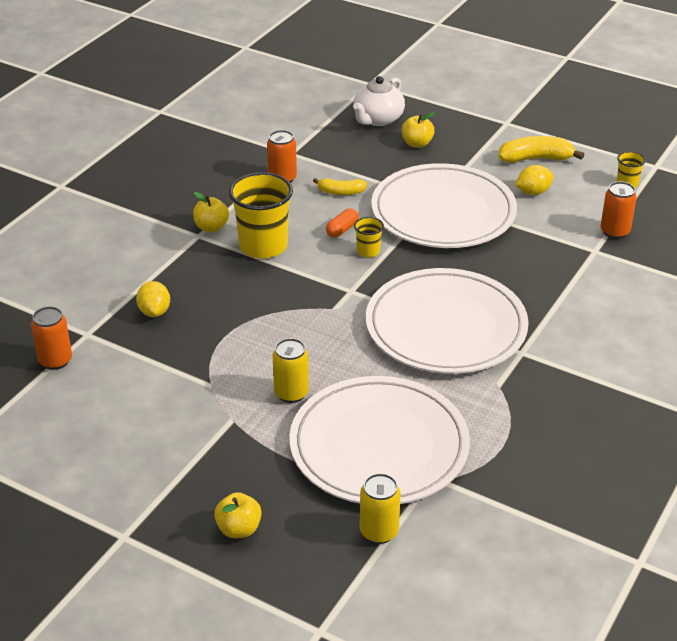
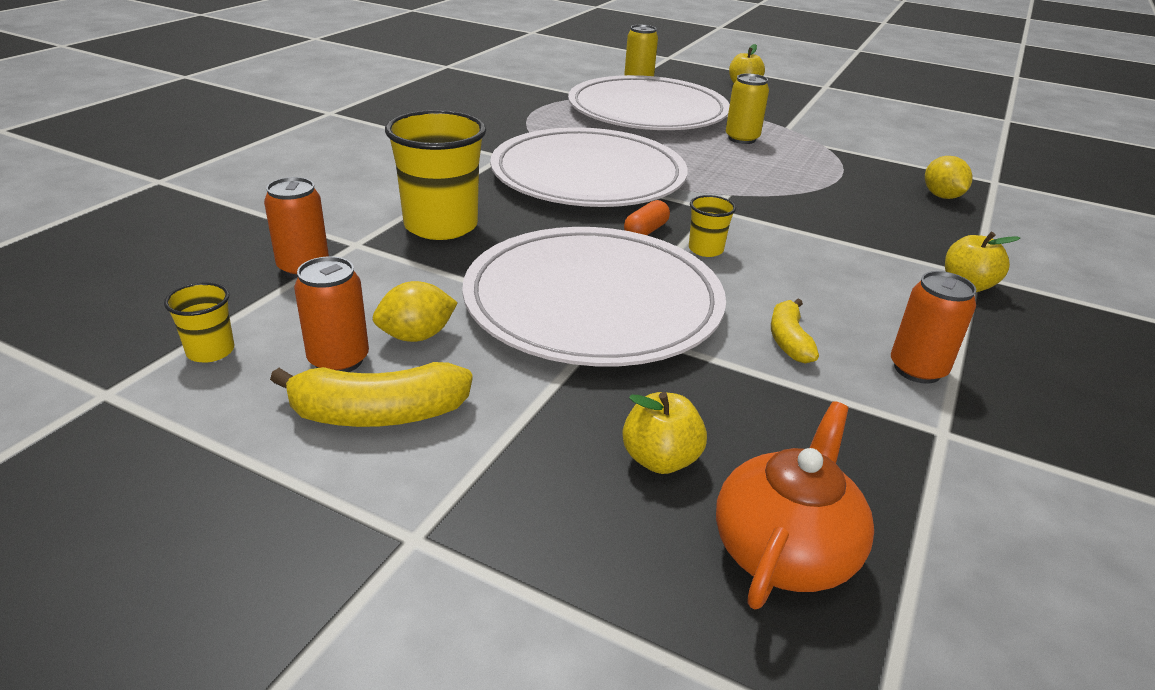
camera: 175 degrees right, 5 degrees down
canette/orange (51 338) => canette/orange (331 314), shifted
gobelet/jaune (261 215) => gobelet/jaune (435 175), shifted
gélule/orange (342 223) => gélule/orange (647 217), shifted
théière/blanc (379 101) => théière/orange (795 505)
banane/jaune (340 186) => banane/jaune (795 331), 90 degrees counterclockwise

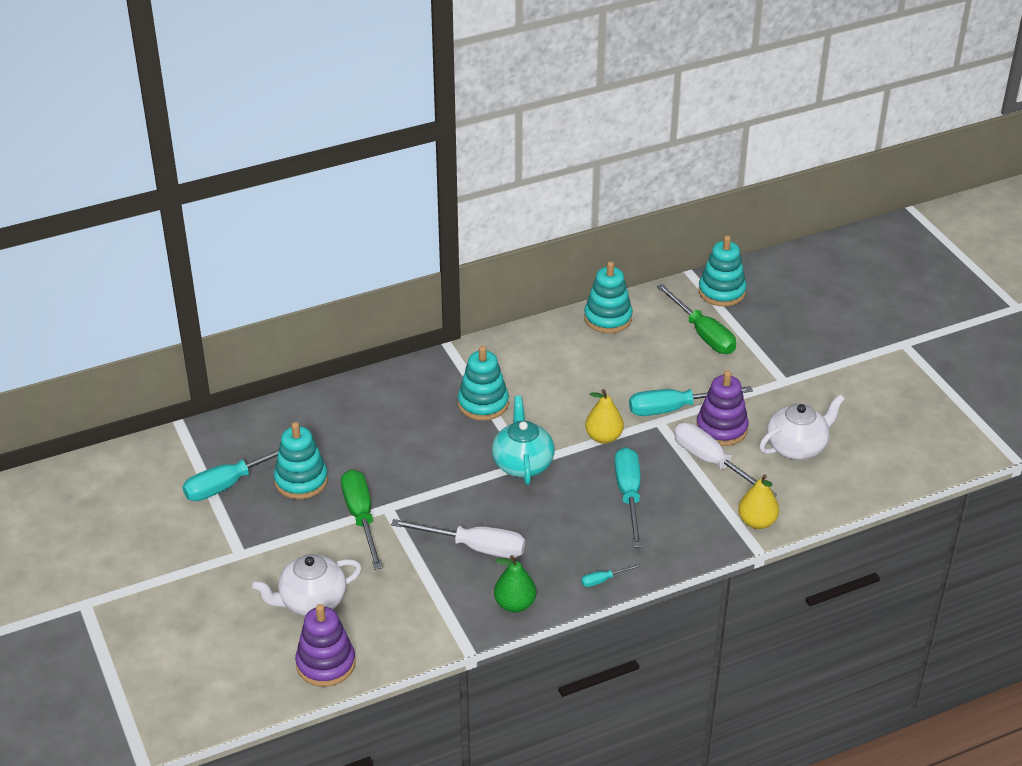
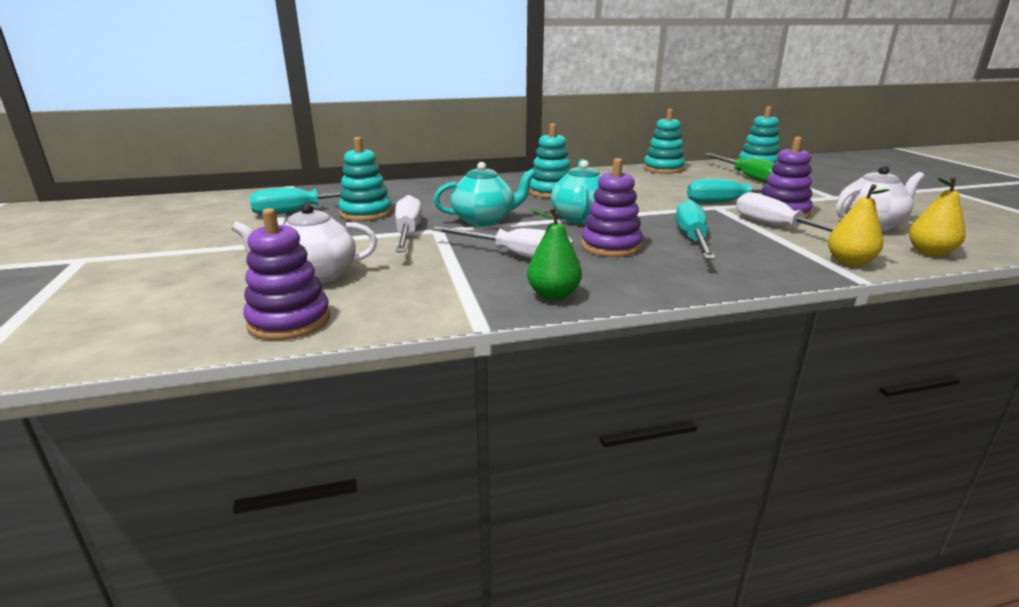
camera: 10 degrees right, 15 degrees down
tournevis/turquoise (611 575) => nothing
nothing => théière/turquoise (485 194)
nothing => jouet à empiler/violet (612 207)
poire/jaune (604 416) => poire/jaune (937 216), shifted
tournevis/vert (362 519) => tournevis/blanc (408 223)

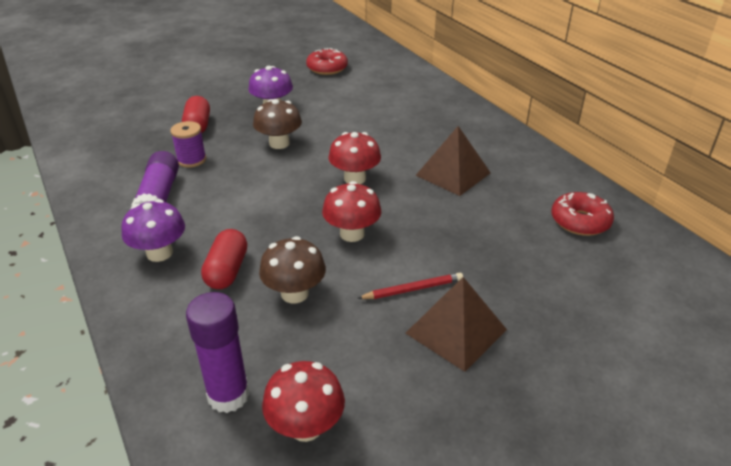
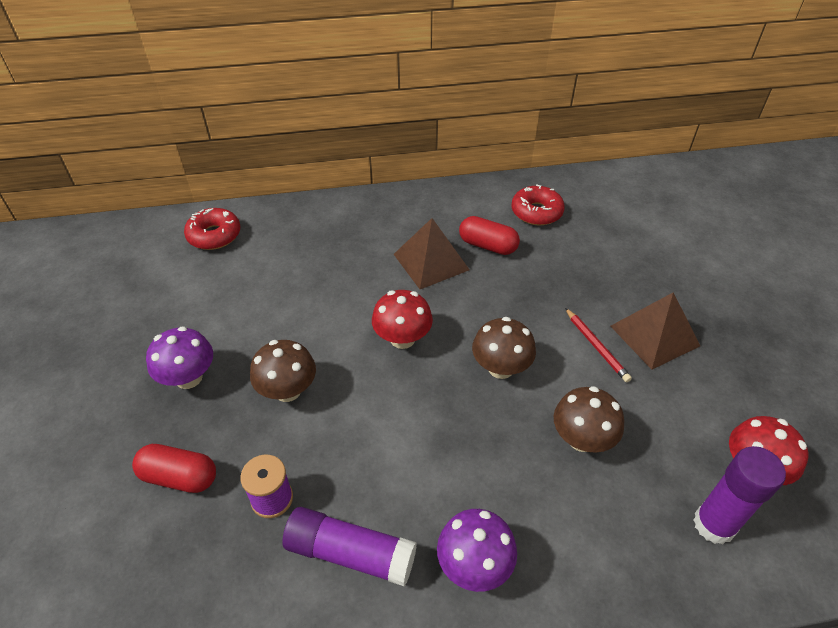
camera: 70 degrees left, 10 degrees up
gélule/rouge (224 259) => gélule/rouge (489 235), shifted
beignet/rouge (327 61) => beignet/rouge (212 229), shifted
champignon/rouge (351 211) => champignon/marron (504 348)
crayon/rouge (410 286) => crayon/rouge (598 345), 150 degrees clockwise

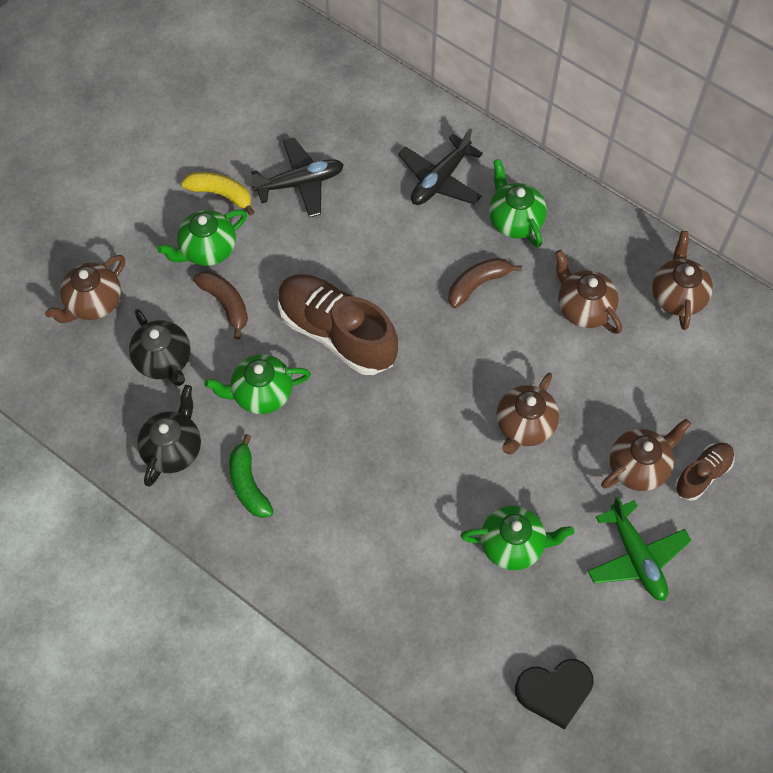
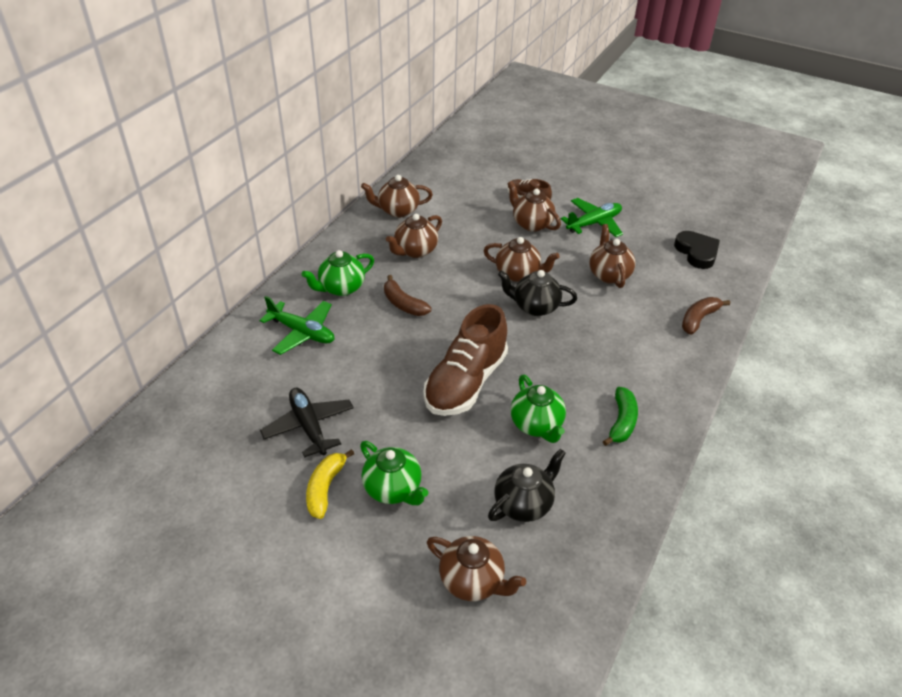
camera: 100 degrees left, 20 degrees down
théière/noir (169 436) => théière/noir (537 293), shifted
banane/marron (220 305) => banane/marron (706 316), shifted
avion/noir (440 166) => avion/vert (297 325)
théière/vert (517 538) => théière/marron (612 256)
banane/vert (251 476) => banane/vert (620 416), 45 degrees counterclockwise

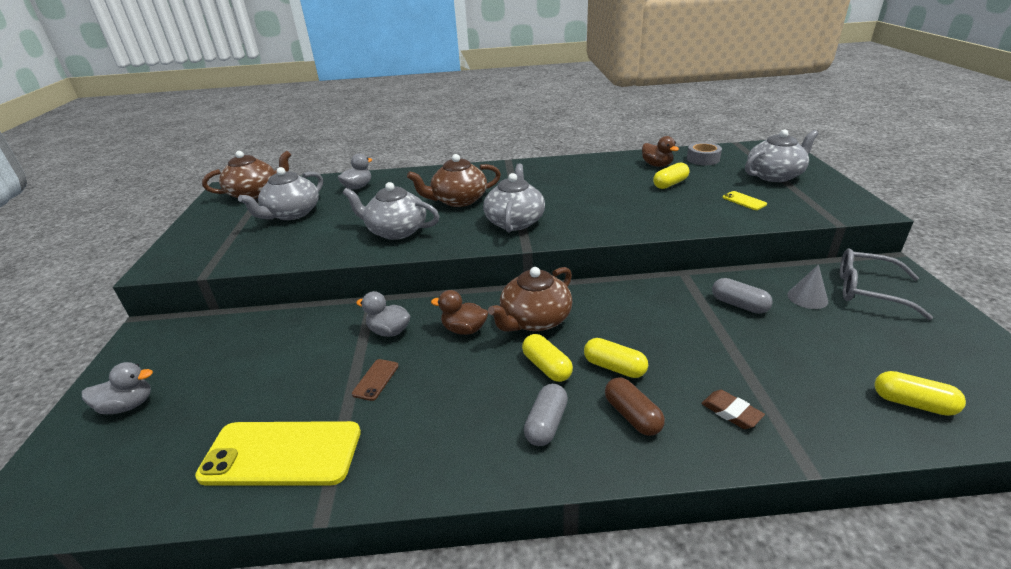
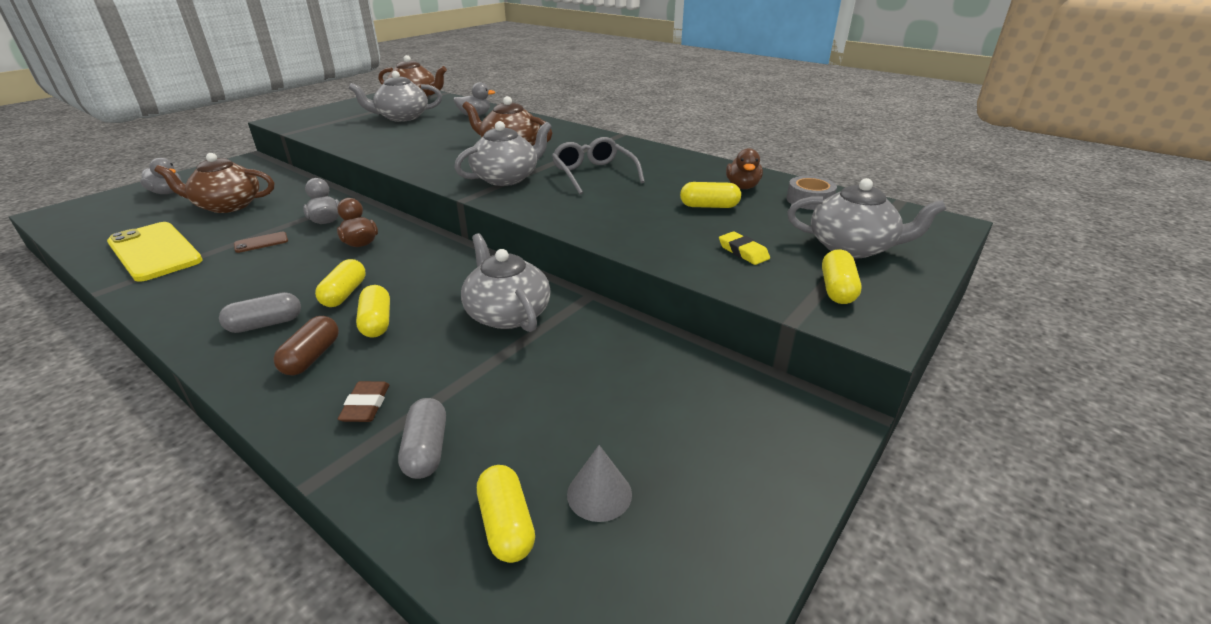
camera: 40 degrees right, 0 degrees up
nothing => gélule/jaune (842 277)
théière/gris (391 211) => théière/gris (506 282), shifted
théière/marron (530 299) => théière/marron (214 183), shifted
gélule/gris (742 296) => gélule/gris (422 438), shifted
cône/gris (807 286) => cône/gris (599 483), shifted
lunettes/gris (886 284) => lunettes/gris (598 166), shifted
téléphone/jaune (744 200) => gomme/jaune (744 248)

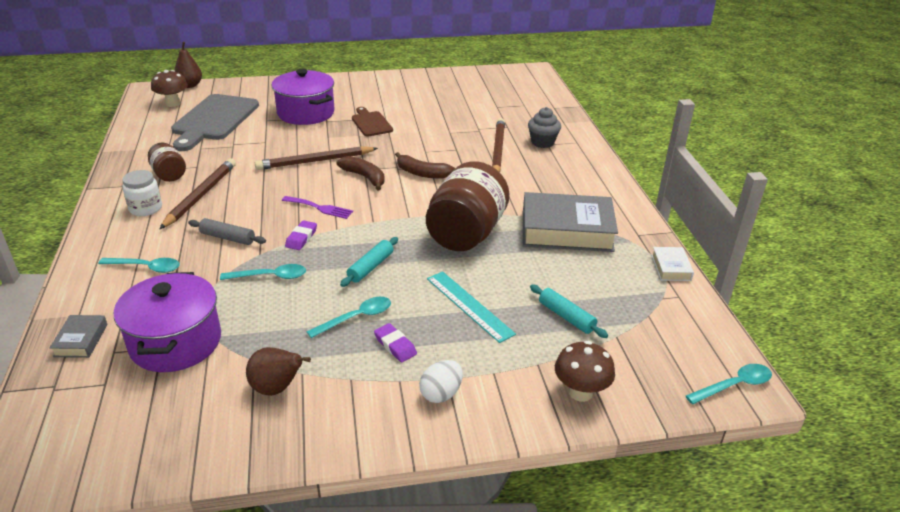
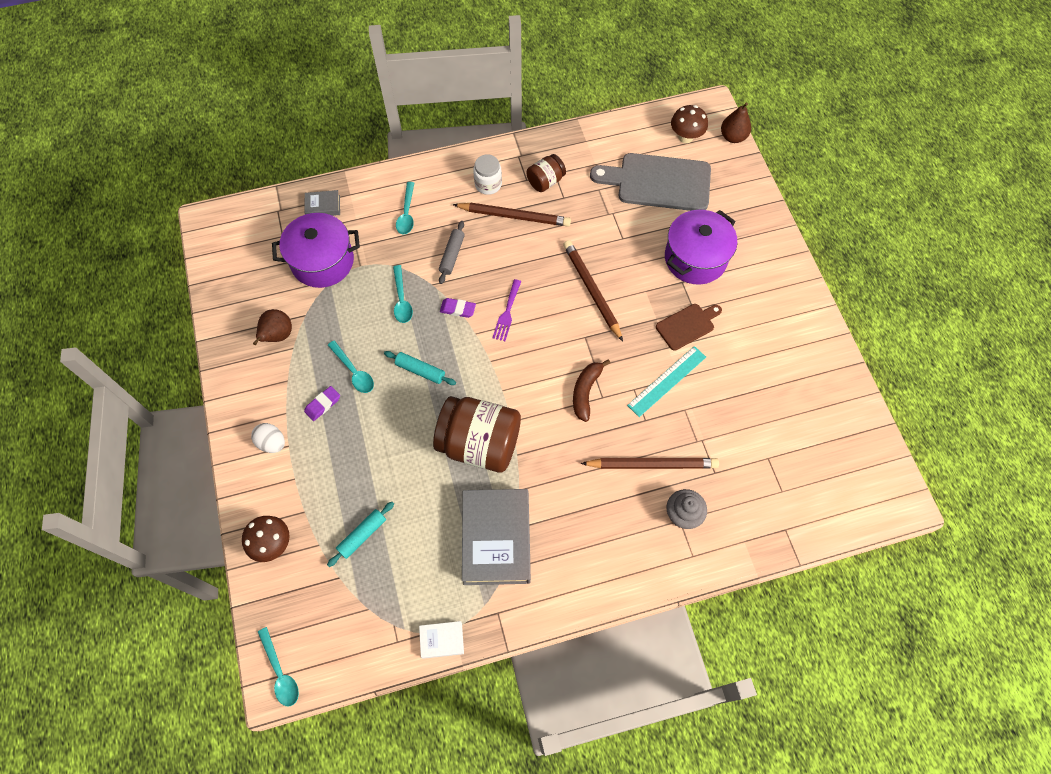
camera: 85 degrees right, 30 degrees up
banane/marron (361 173) => nothing
règle/turquoise (471 307) => règle/turquoise (666 381), shifted

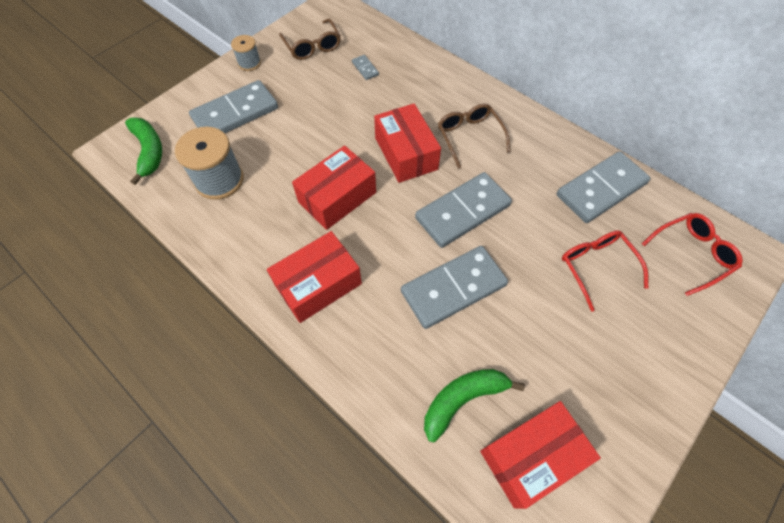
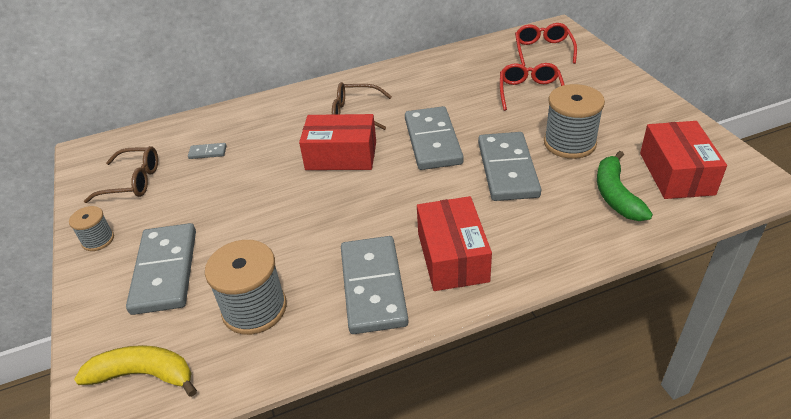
camera: 60 degrees left, 20 degrees down
boîte/rouge (334 187) => nothing
nothing => bobine/gris (574 121)
domino/gris (604 187) => domino/gris (375 285), shifted
banane/vert (143 151) => banane/jaune (135 371)
lunettes/rouge (605 271) => lunettes/rouge (532 87), 90 degrees clockwise

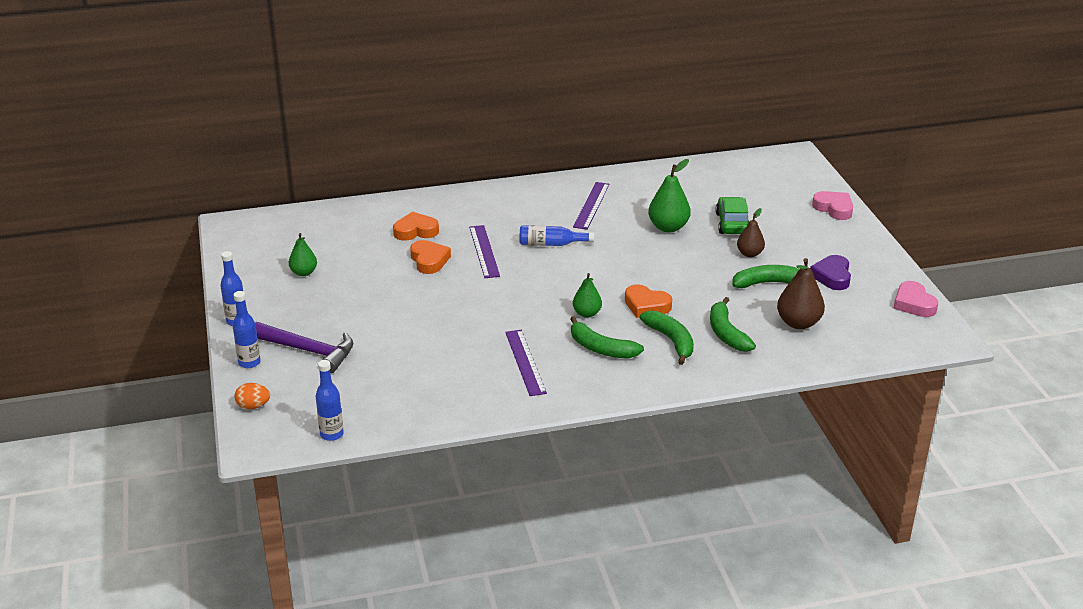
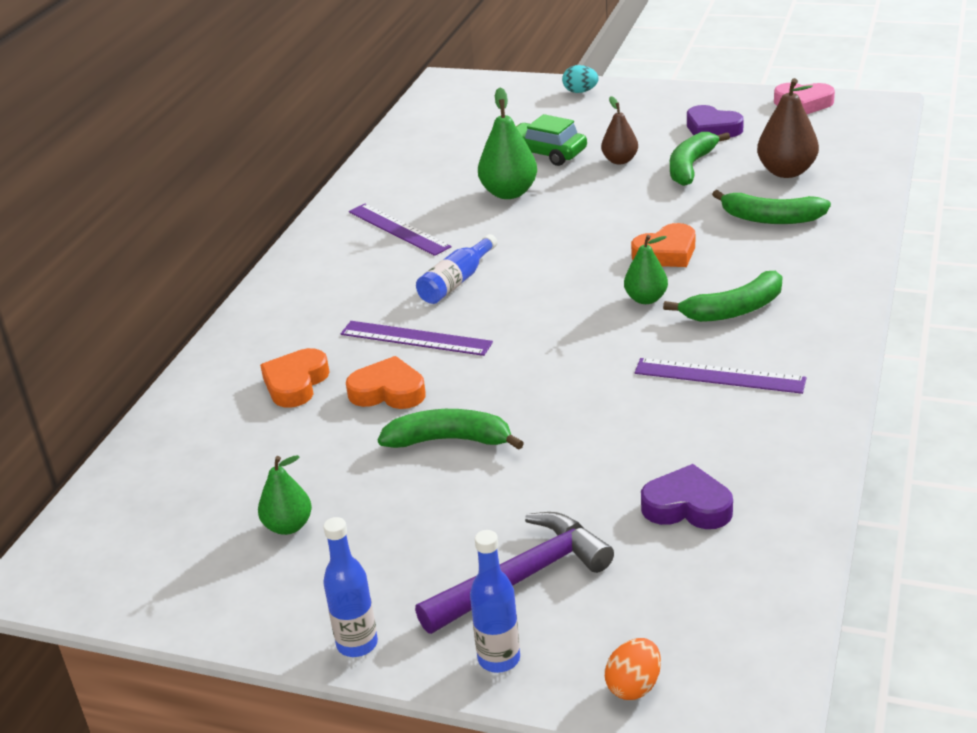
camera: 55 degrees left, 0 degrees up
bouteille/bleu (329 400) => nothing
nothing => cœur/violet (687 496)
banane/vert (667 338) => banane/vert (451 429), shifted
cœur/rose (832 205) => œuf/turquoise (580 79)

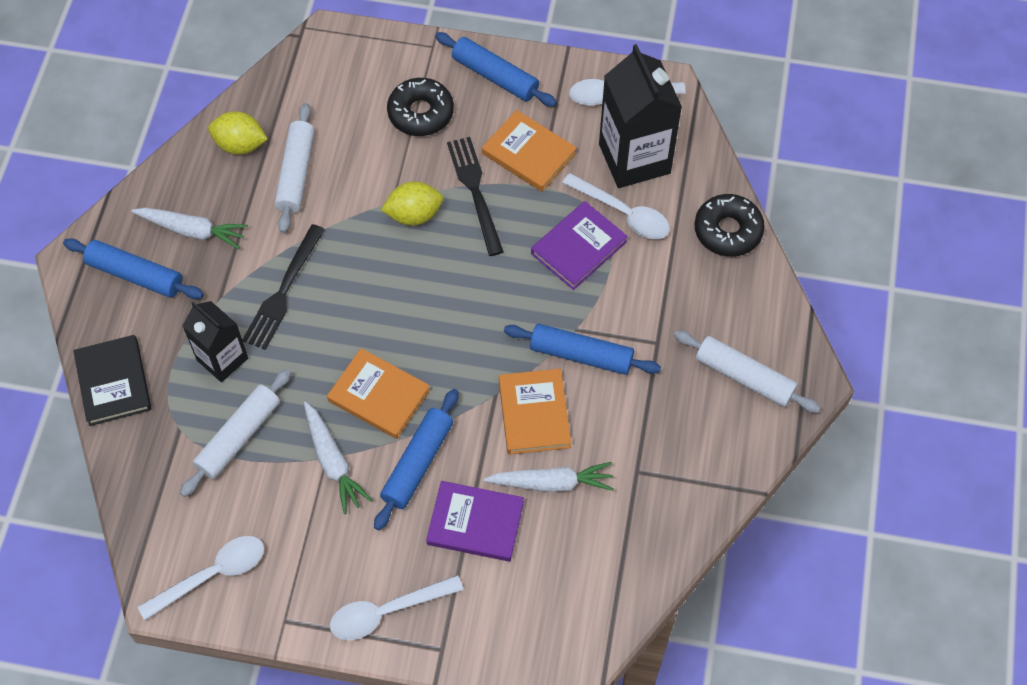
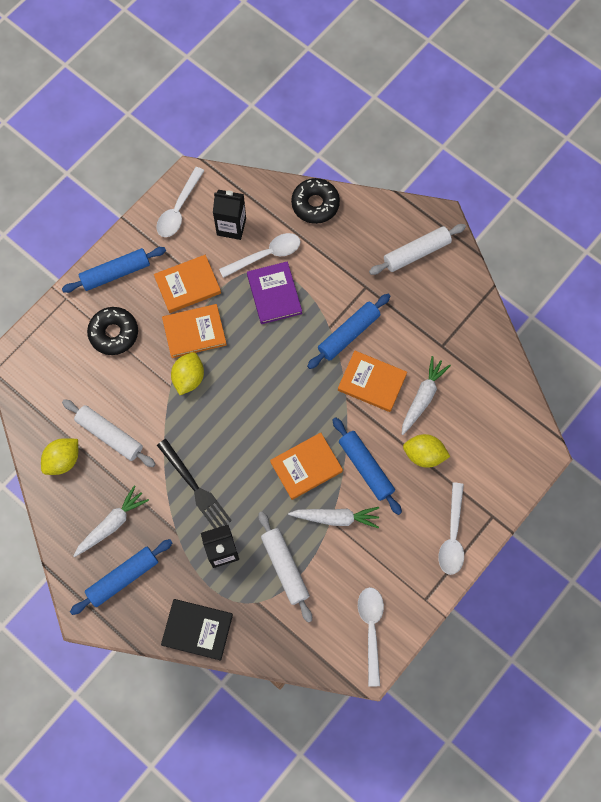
camera: 60 degrees left, 10 degrees up
livre/violet (475 521) => citron/jaune (426 451)
fourchette/noir (475 196) => livre/orange (194 331)
brique de lait/noir (640 116) => brique de lait/noir (229 215), x0.61

